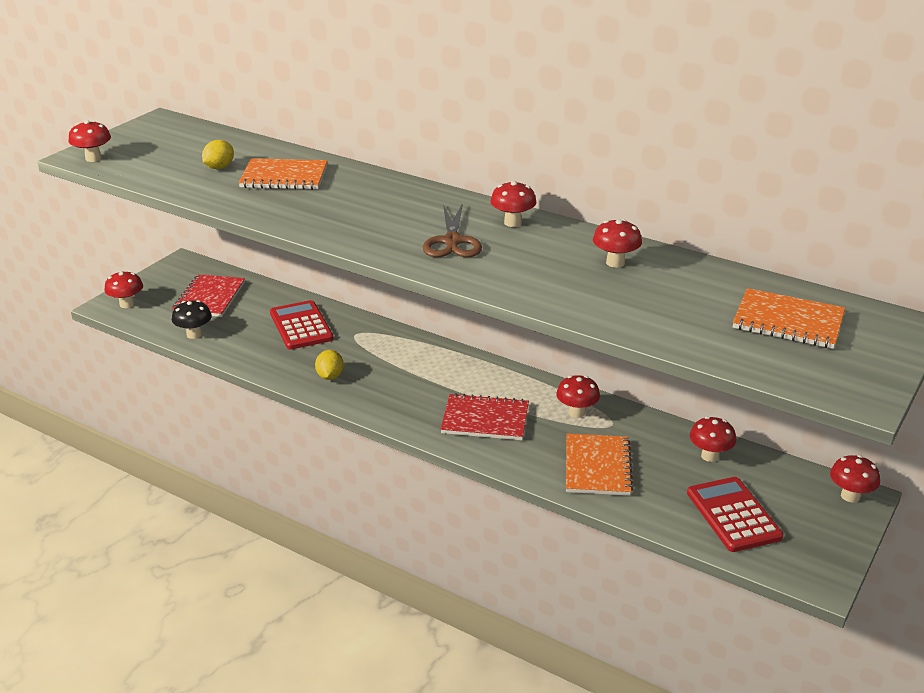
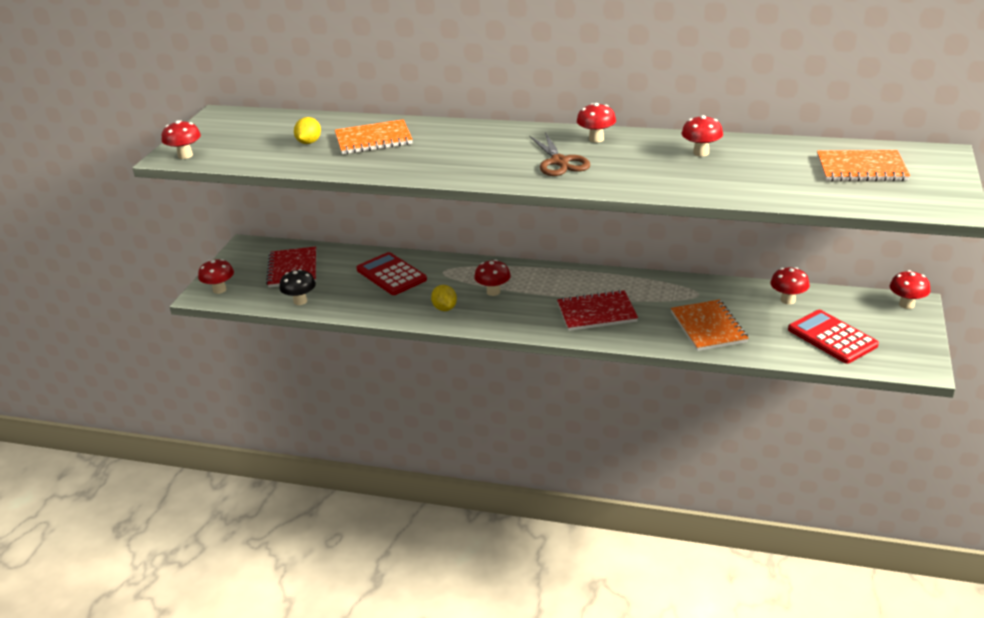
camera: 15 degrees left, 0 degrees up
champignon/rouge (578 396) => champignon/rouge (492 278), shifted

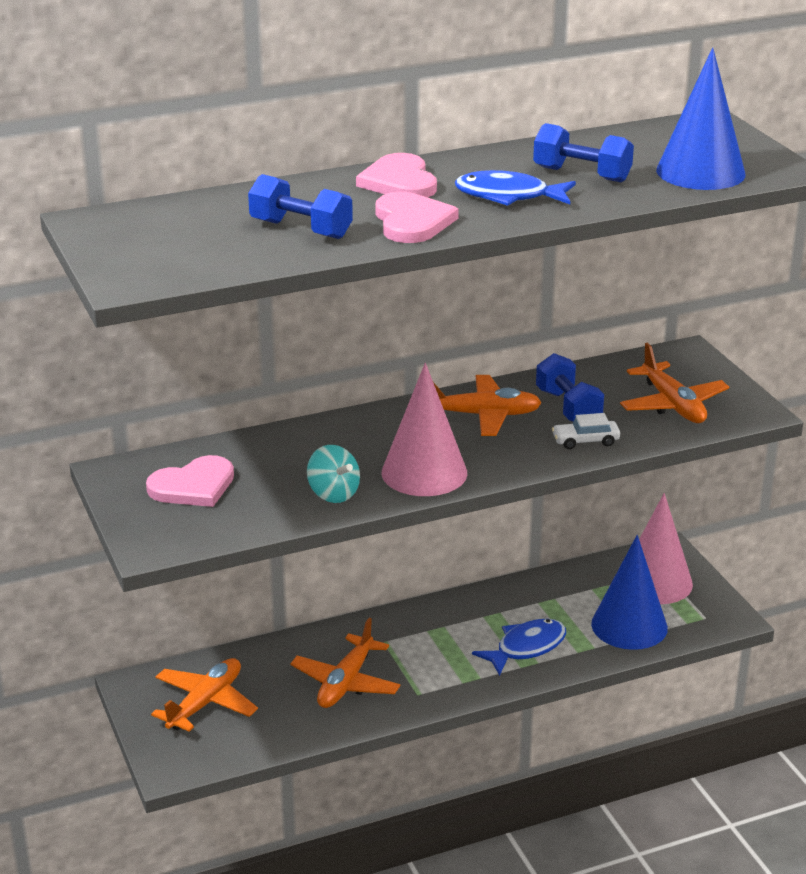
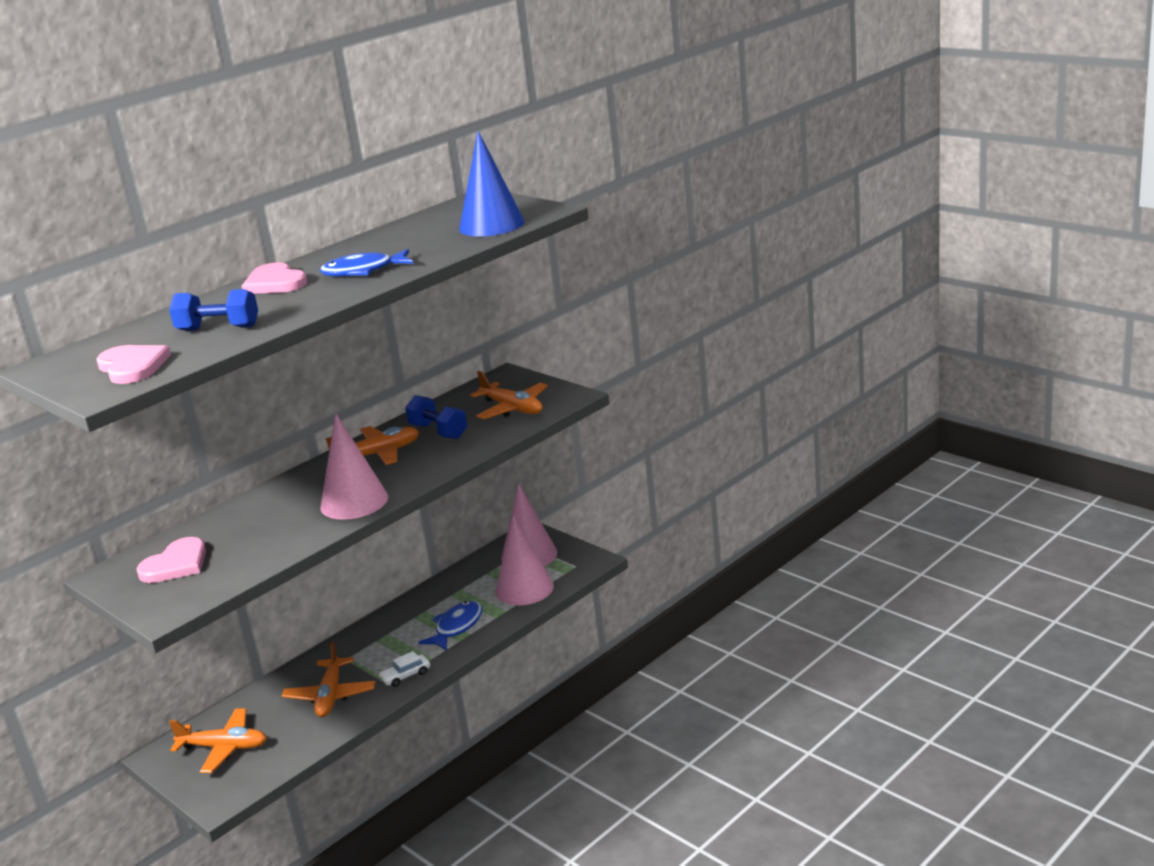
camera: 20 degrees left, 5 degrees down
toupie/turquoise (333 474) => nothing
haltère/bleu (583 152) => nothing
cœur/rose (417 217) => cœur/rose (134 364), shifted
voiture/blanc (586 431) => voiture/blanc (404 669), shifted
cône/bleu (629 592) => cône/rose (525 560)
avion/orange (204 695) => avion/orange (218 741), 90 degrees clockwise

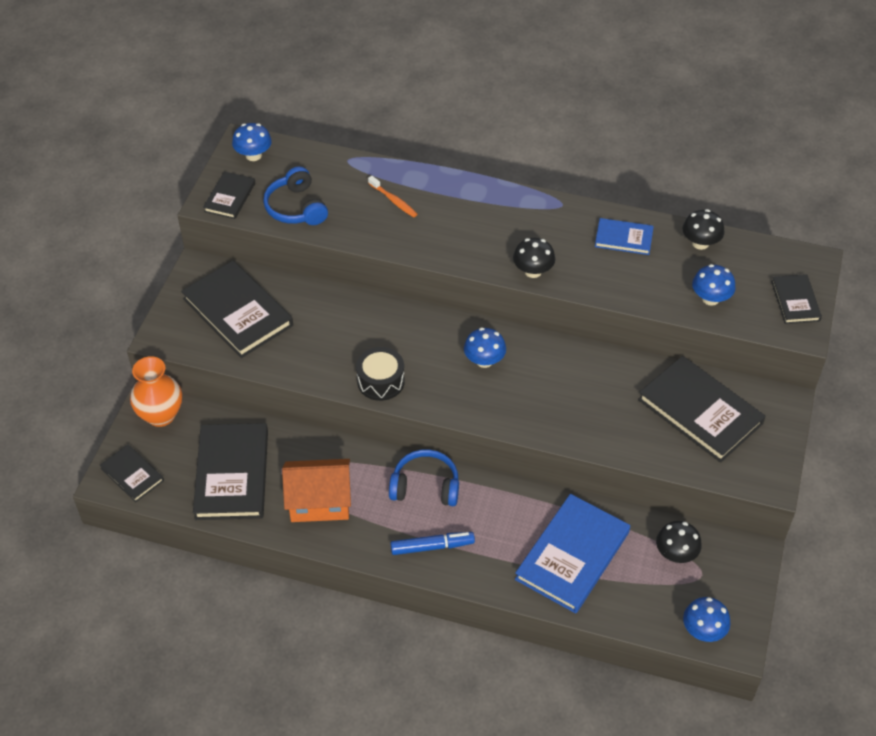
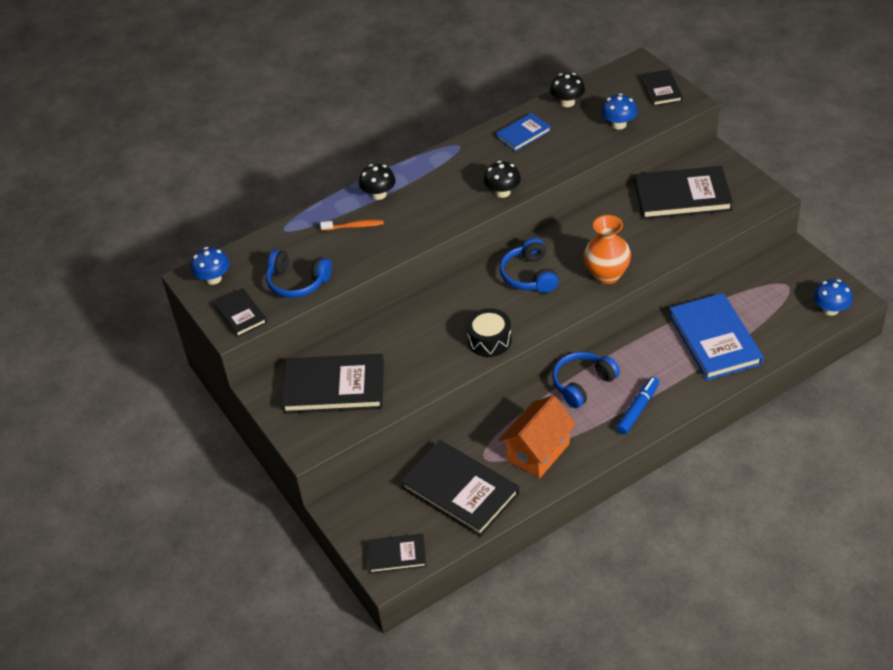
camera: 45 degrees left, 5 degrees down
vase/orange (156 391) => vase/orange (607 249), shifted
champignon/noir (679 542) => champignon/noir (377 182), shifted
champignon/bleu (485 348) => casque audio/bleu (529 265)
livre/noir (796 299) => livre/noir (662 88), 45 degrees clockwise

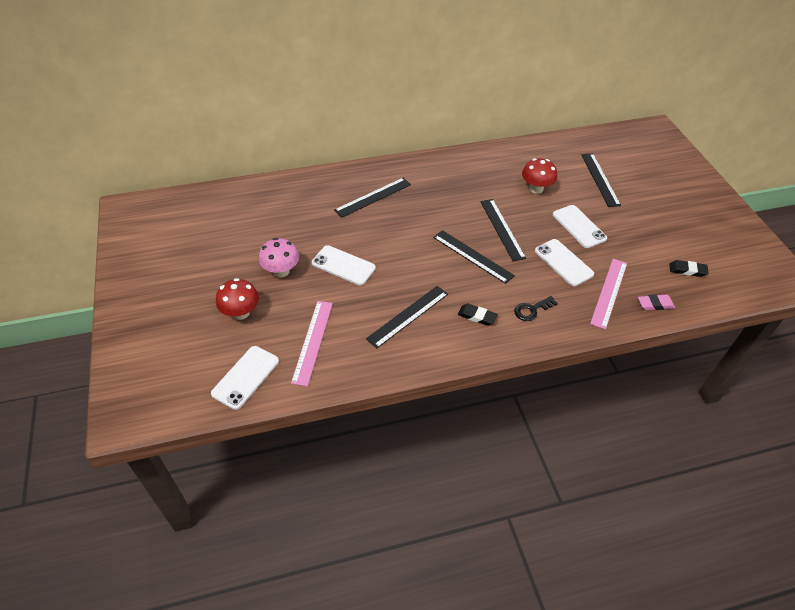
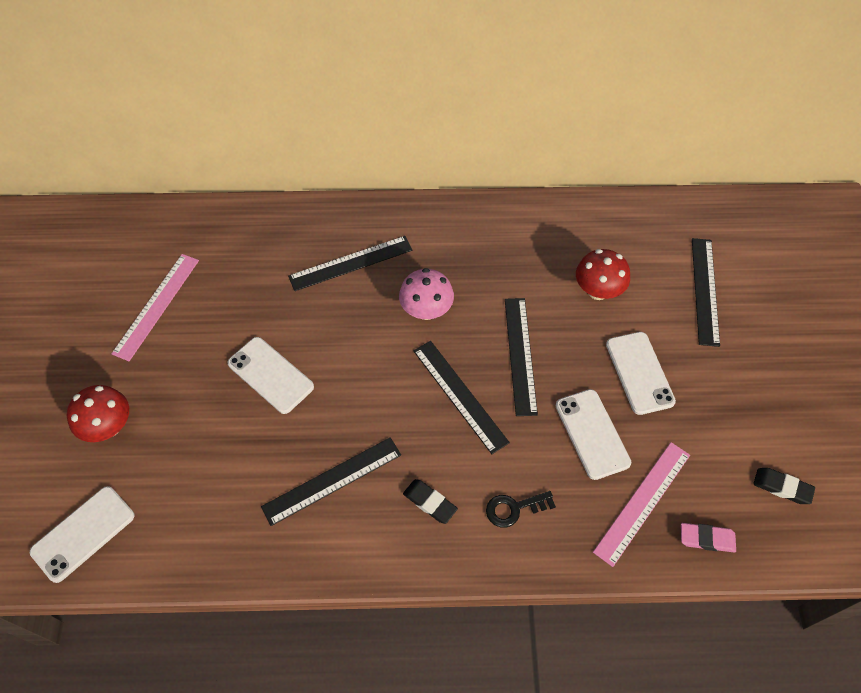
camera: 15 degrees right, 10 degrees up
champignon/rose (279 257) => champignon/rose (426 294), shifted
règle/rose (312 343) => règle/rose (155 307), shifted

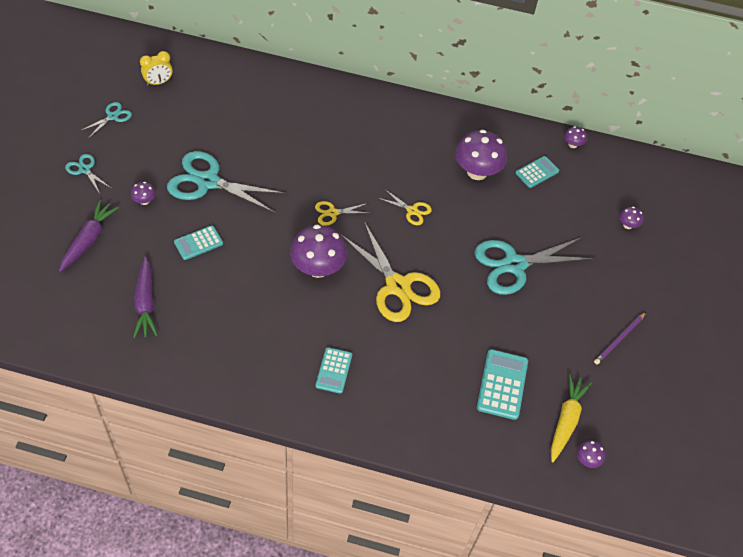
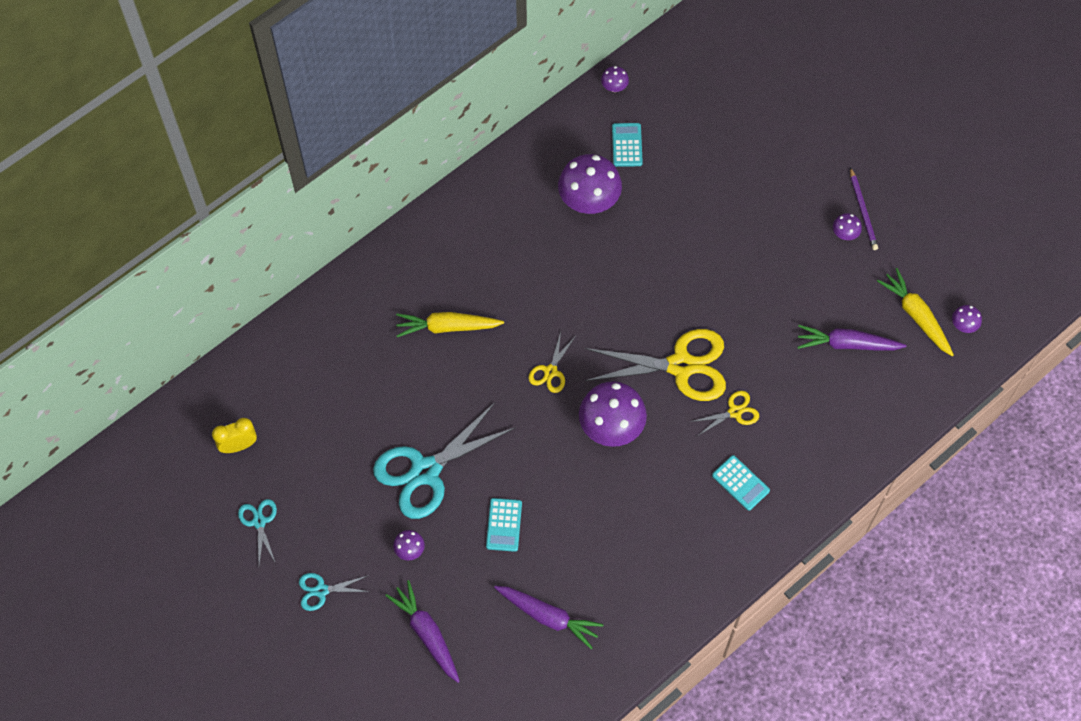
camera: 50 degrees left, 10 degrees up
ciseaux/turquoise (534 266) => nothing
nothing => carotte/jaune (450 324)
ciseaux/jaune (405 207) => ciseaux/jaune (724 413), shifted
champignon/violet (631 218) => champignon/violet (847 226), shifted
calculatrice/turquoise (502 384) => carotte/violet (852 337)
réveil/jaune (156 68) => réveil/jaune (234 435), 120 degrees counterclockwise

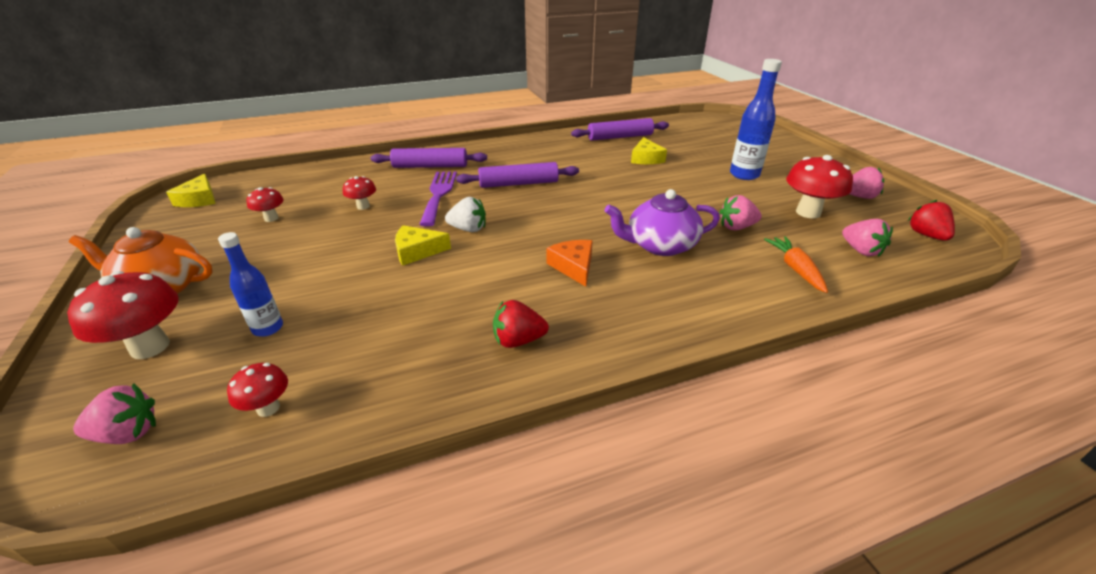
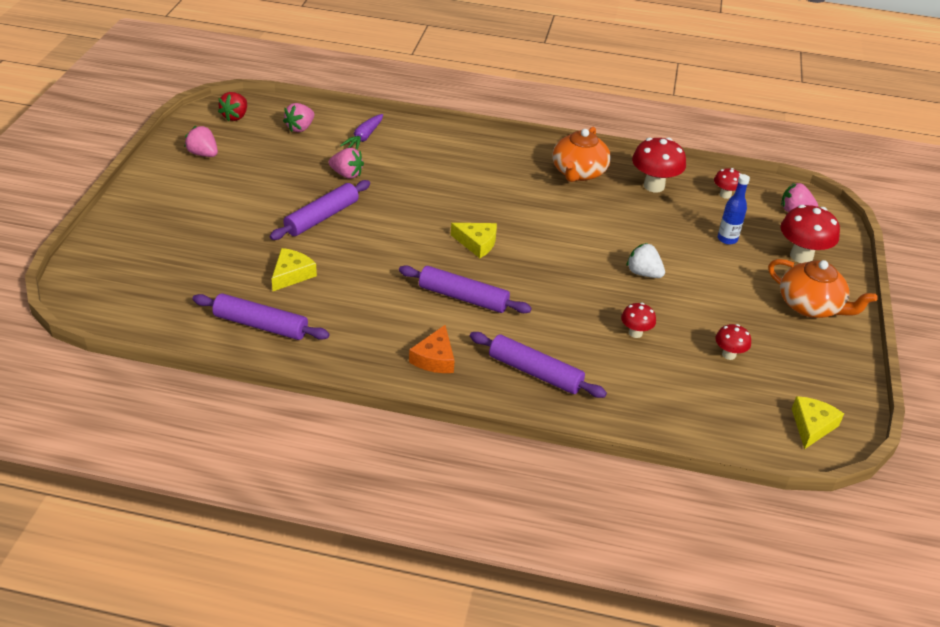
camera: 150 degrees left, 5 degrees up
fourchette/violet (438 199) => nothing
théière/violet (662 222) => nothing
bouteille/bleu (756 119) => nothing
nothing => rouleau à pâtisserie/violet (320 210)
fromage/jaune (423 245) => fromage/jaune (474 240), shifted
fraise/blanc (465 214) => fraise/blanc (645 260), shifted
fromage/orange (570 263) => fromage/orange (432 349), shifted
champignon/rouge (819 187) => champignon/rouge (659 165), shifted
fraise/rouge (521 324) => théière/orange (581 154)
carotte/orange (796 264) => carotte/violet (361 132)
fraise/rose (867 238) => fraise/rose (298 117), 150 degrees counterclockwise

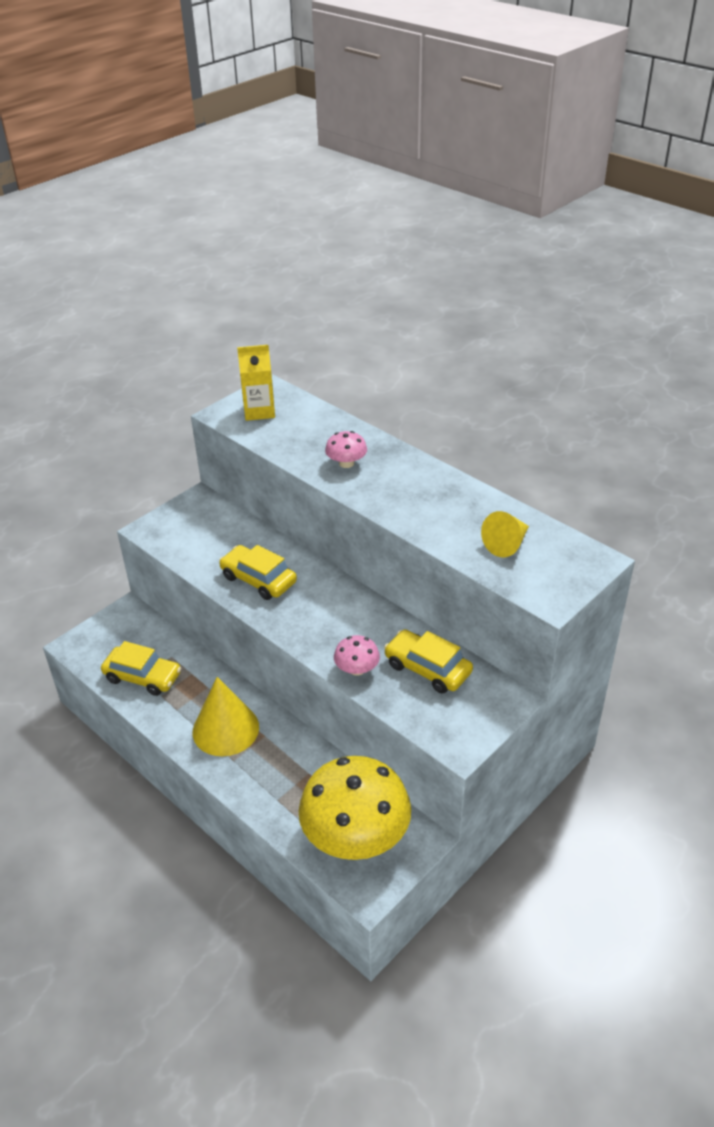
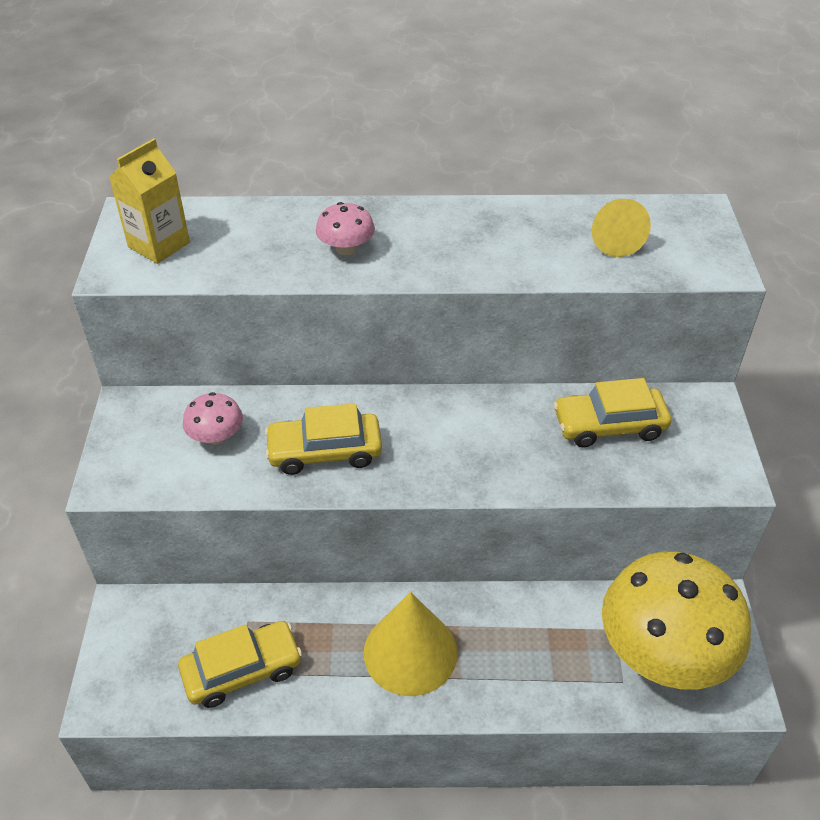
camera: 45 degrees left, 5 degrees up
champignon/rose (357 655) => champignon/rose (213 418), shifted

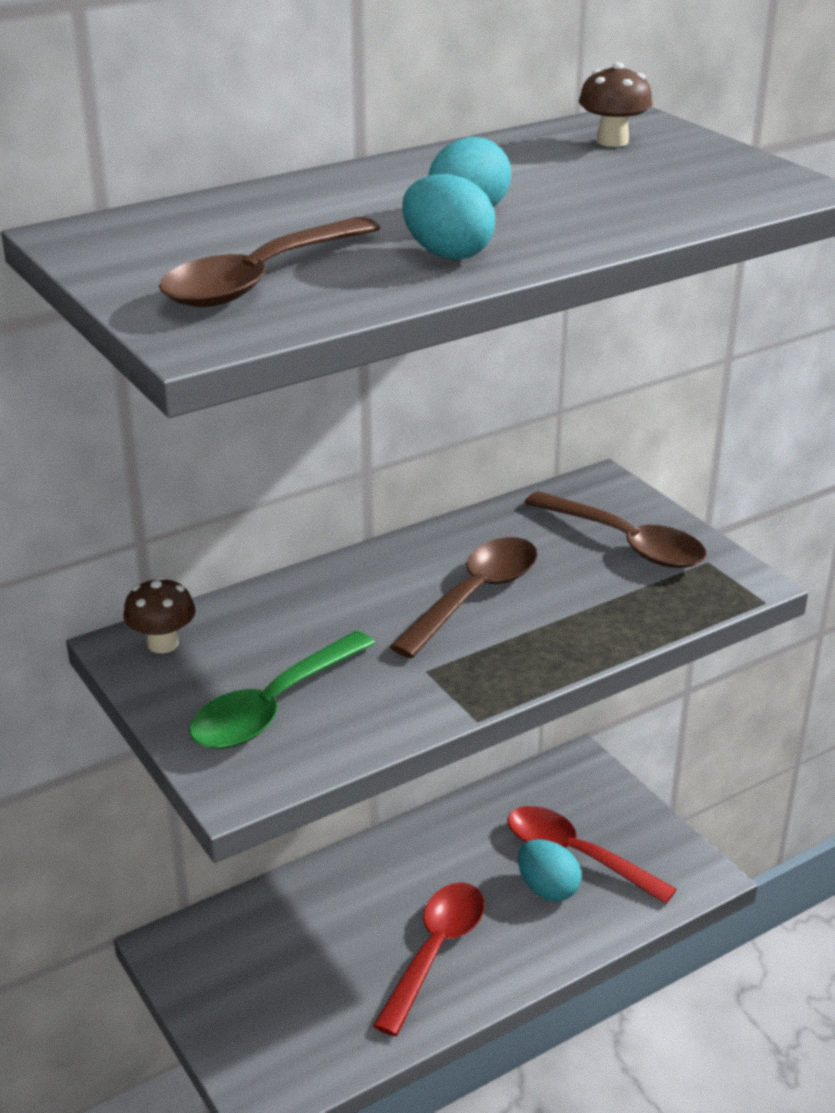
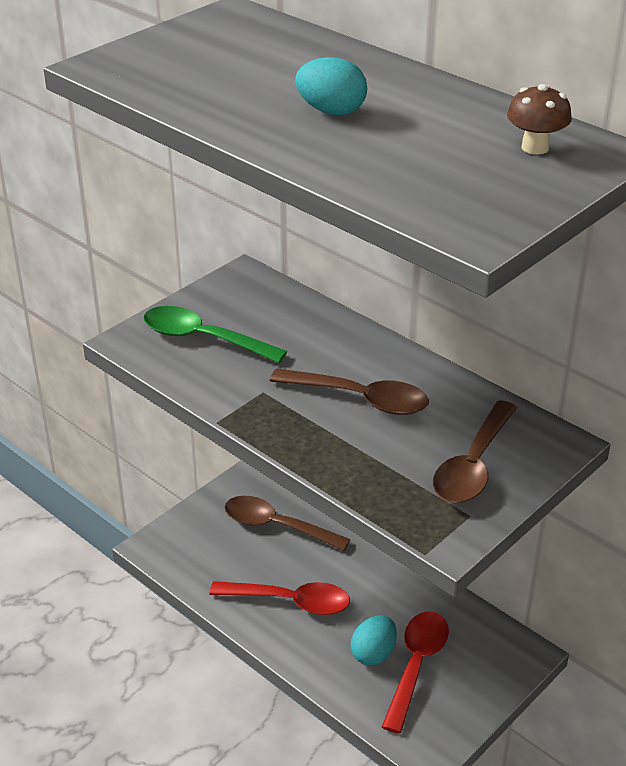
camera: 75 degrees right, 5 degrees up
champignon/marron (159 614) => nothing
œuf/turquoise (448 217) => nothing
cuillère/marron (270 262) => cuillère/marron (287 523), shifted

